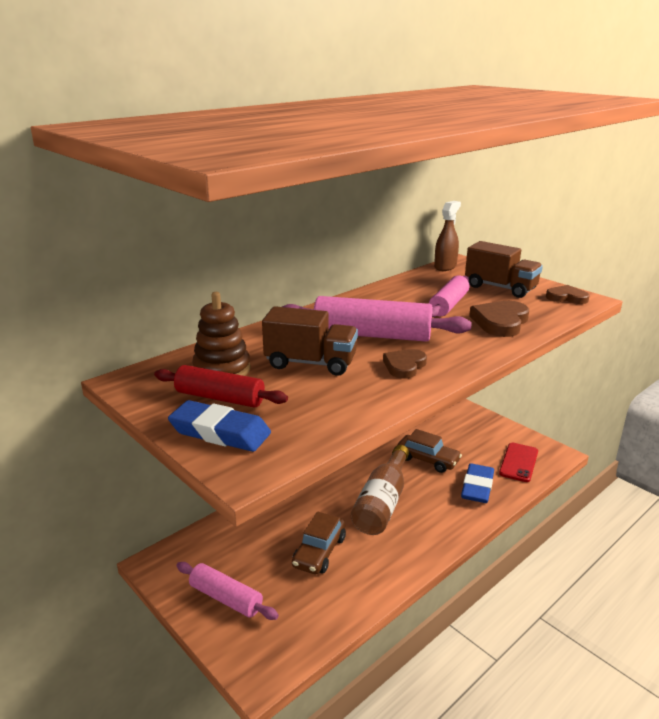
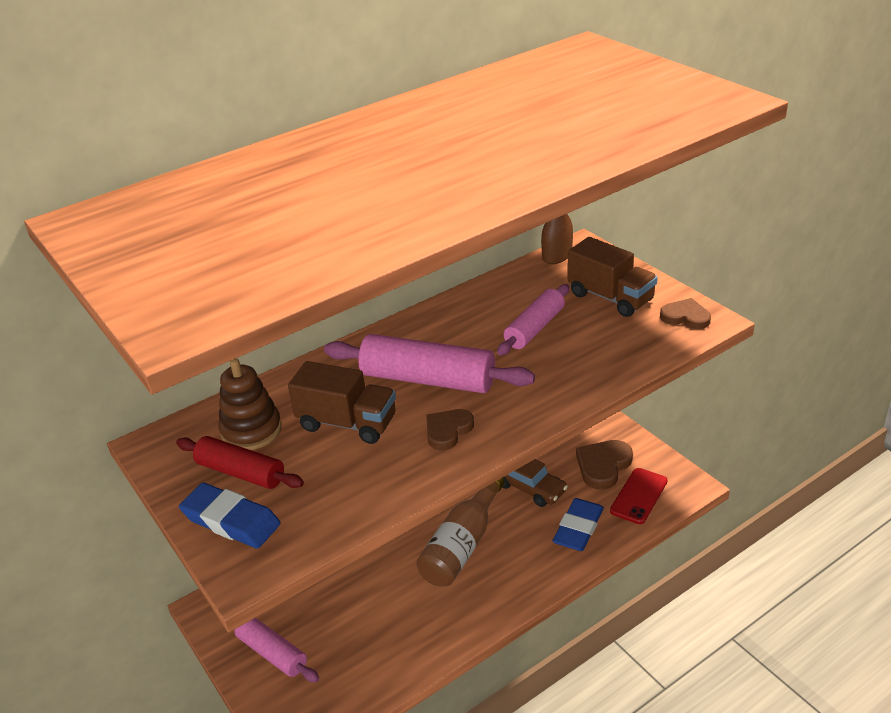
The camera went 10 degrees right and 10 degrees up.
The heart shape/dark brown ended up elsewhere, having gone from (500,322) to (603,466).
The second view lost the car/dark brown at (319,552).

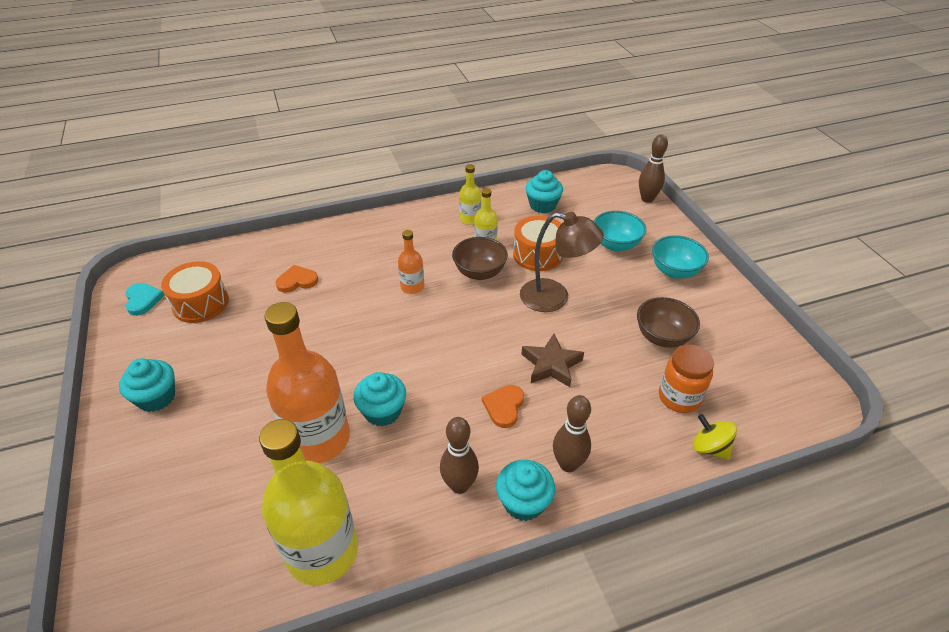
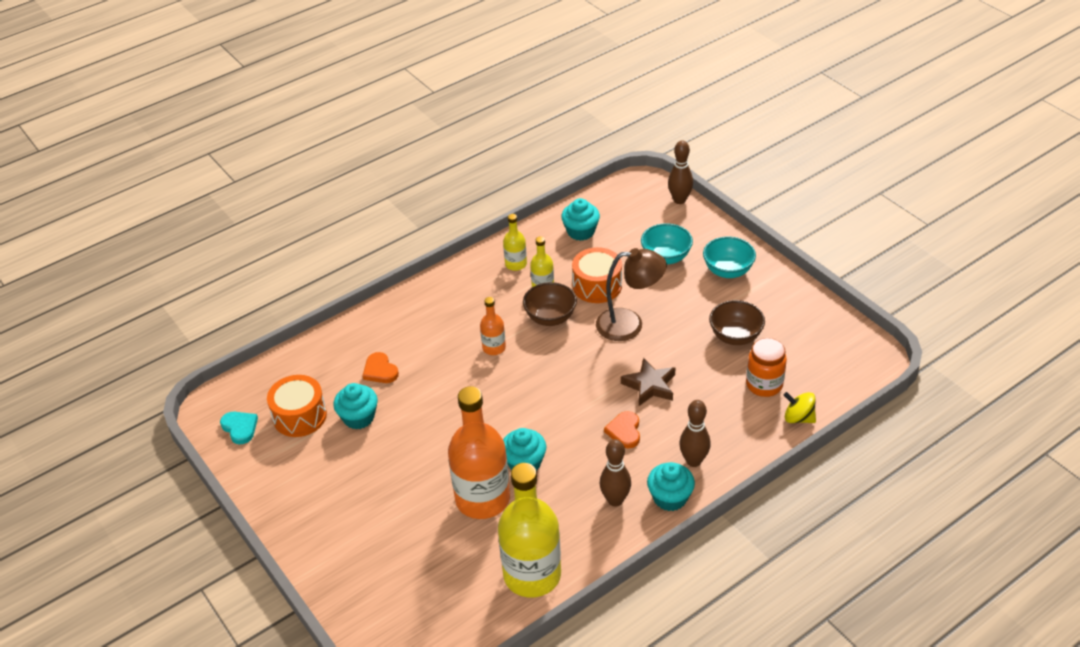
The camera went 15 degrees left and 0 degrees up.
The heart shape/bright orange at (297,281) ended up facing another way, 90 degrees counterclockwise from before.
The muffin/teal ended up elsewhere, having gone from (156,397) to (358,417).

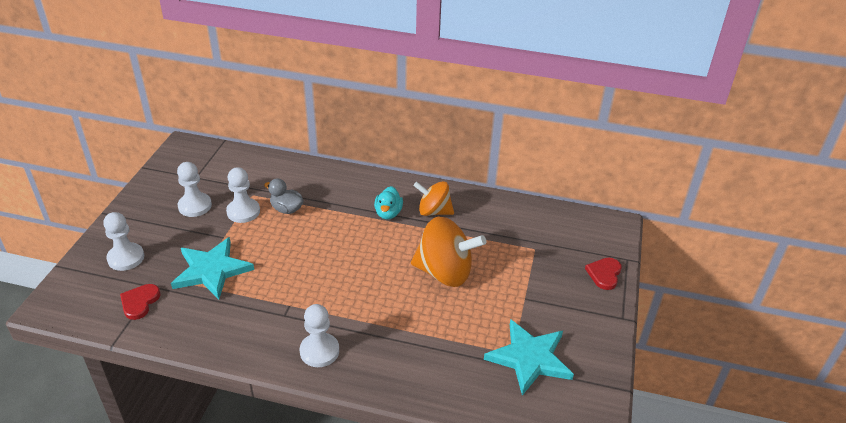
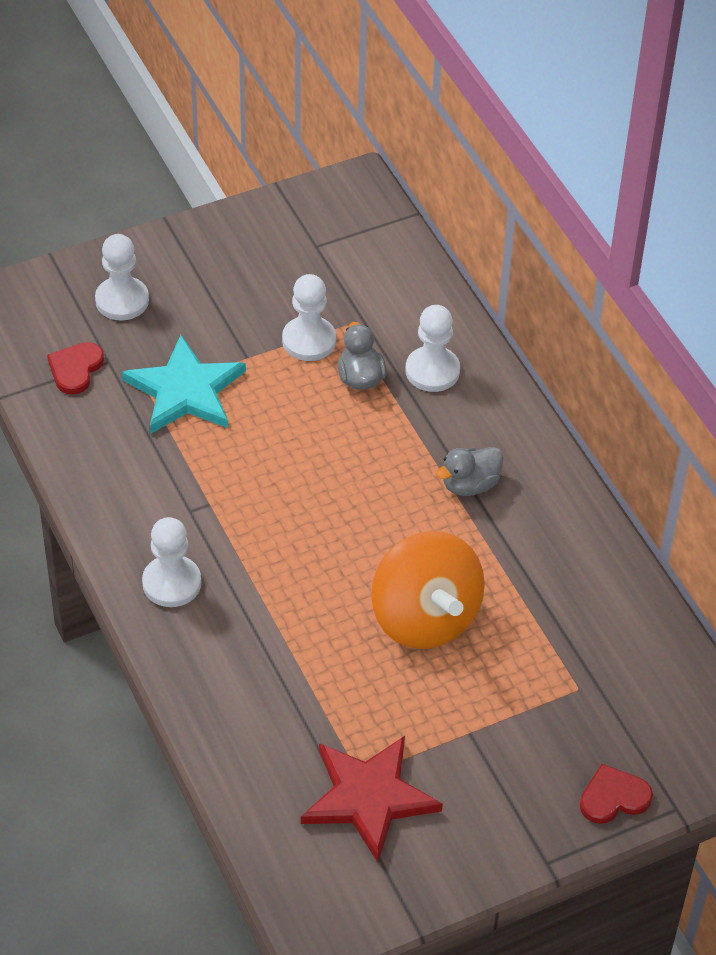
The camera went 50 degrees right and 10 degrees up.
The pawn/pure white ended up elsewhere, having gone from (195,206) to (432,371).
The second view lost the whirligig/bright orange at (434,211).
What was the rubber duck/teal at (388,213) turned into the rubber duck/gray at (470,485).
The heart shape/scarlet at (139,302) ended up facing another way, 45 degrees counterclockwise from before.
What was the five-pointed star/teal at (529,358) turned into the five-pointed star/scarlet at (368,798).

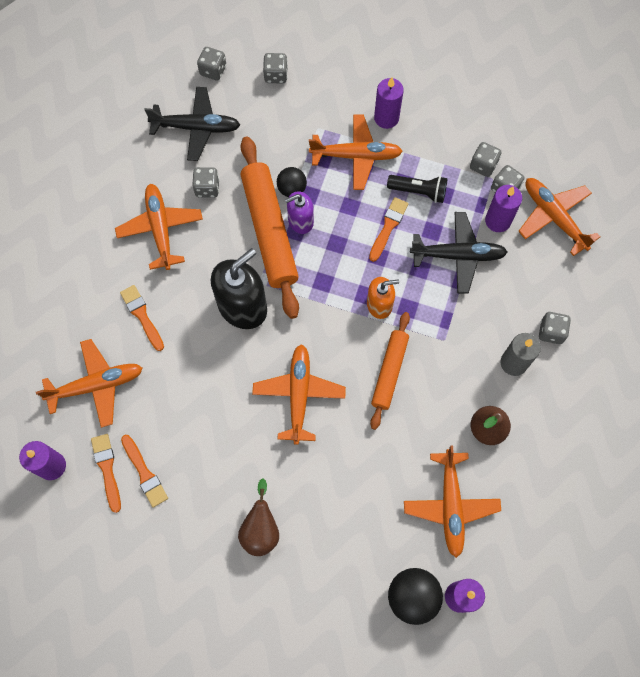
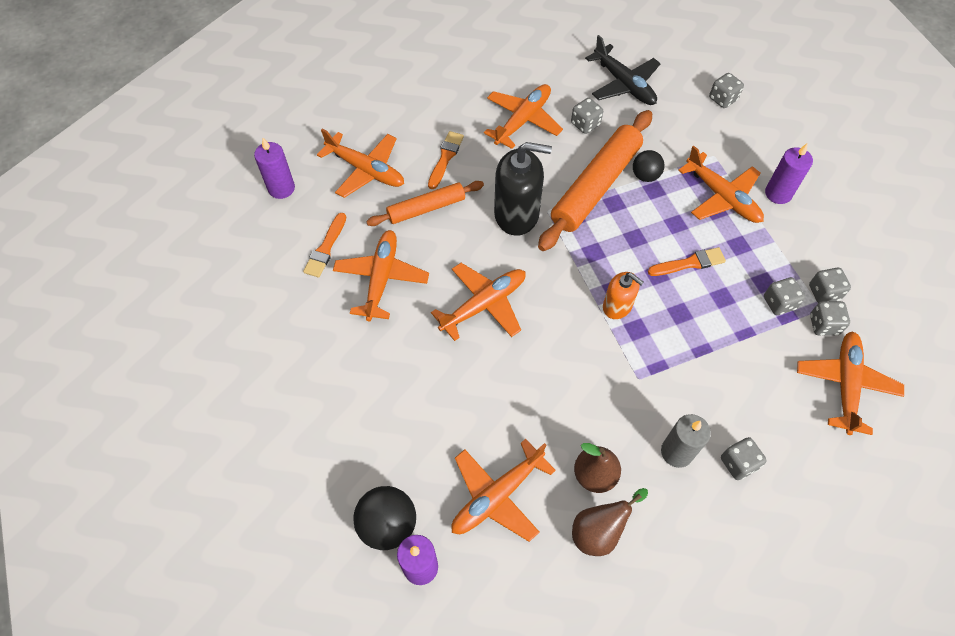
The camera went 50 degrees right and 10 degrees down.
The dice/gray ended up elsewhere, having gone from (213,70) to (779,303).
The second view lost the torch/black at (418,192).
The second view lost the pillar candle/purple at (497,221).
The second view lost the soap dispenser/purple at (300,221).
The second view lost the plane/black at (458,255).
The dough roller/bright orange ended up elsewhere, having gone from (389,372) to (426,208).
The second view lost the brush/bright orange at (107,469).
The pear fruit/dark brown ended up elsewhere, having gone from (261,529) to (599,531).
The second view gained the plane/bright orange at (381,279).

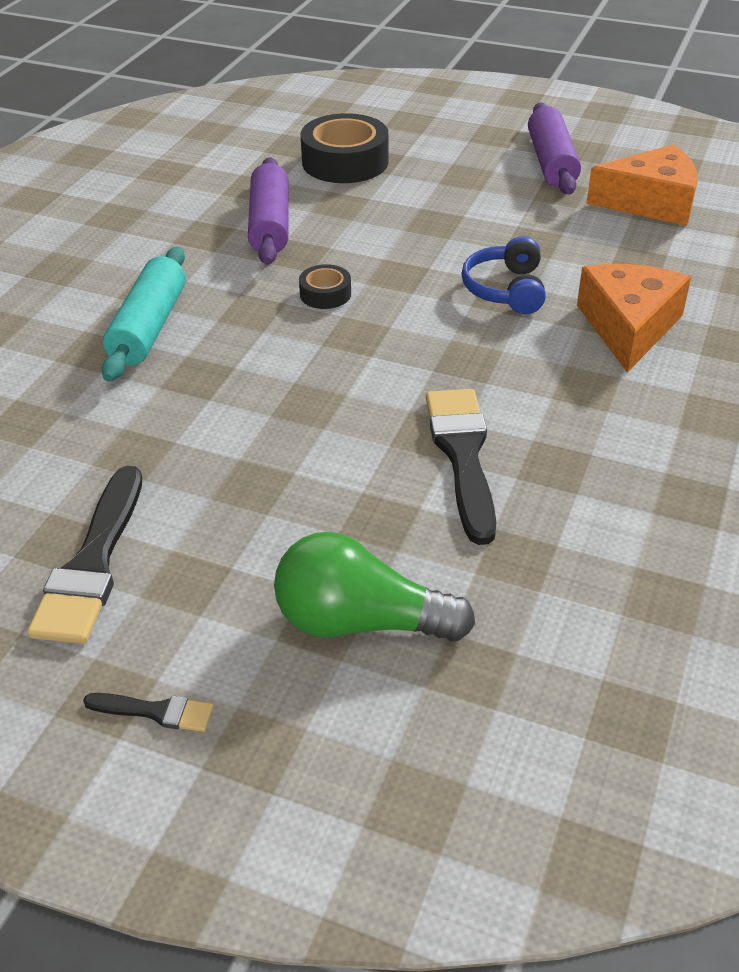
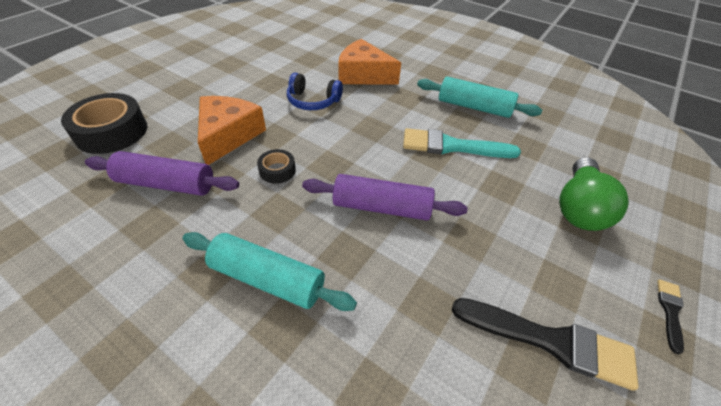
The camera went 80 degrees left and 5 degrees up.
The dough roller/purple ended up elsewhere, having gone from (551,162) to (381,207).
The cheese/bright orange ended up elsewhere, having gone from (651,202) to (228,135).
What was the brush/black at (462,455) turned into the brush/teal at (452,146).
The second view gained the dough roller/teal at (474,107).

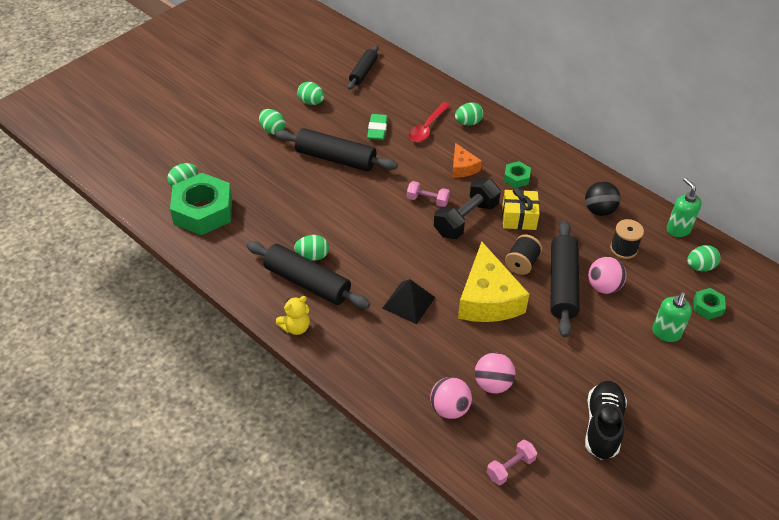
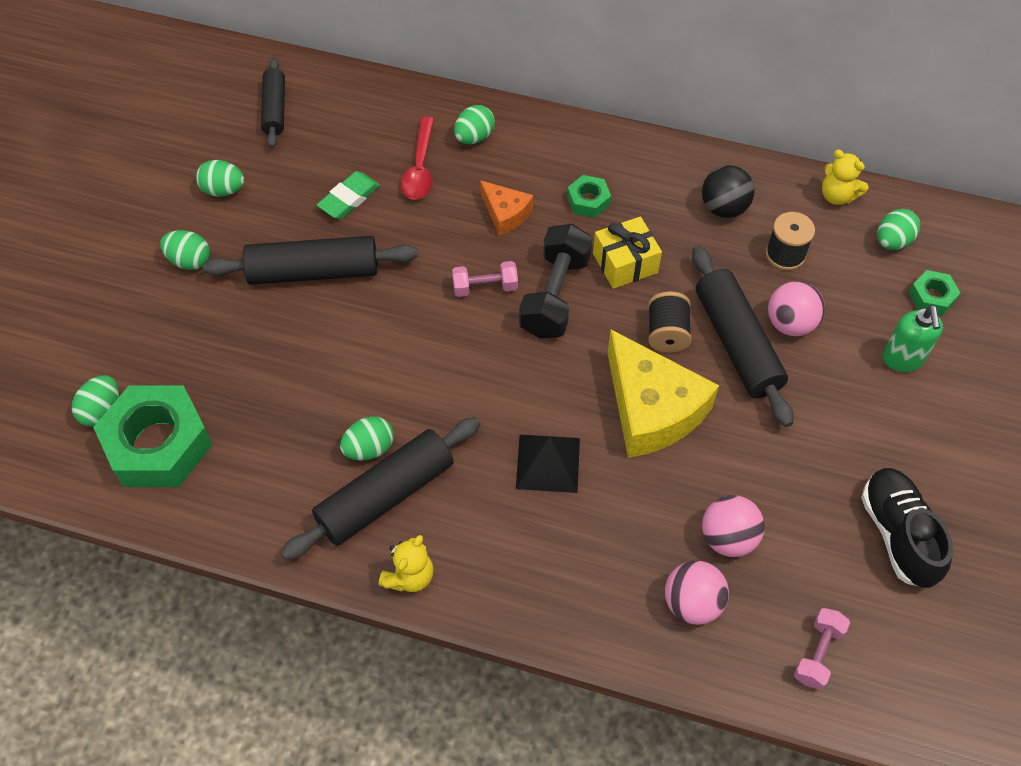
The camera went 25 degrees left and 10 degrees up.
The gum eraser/emerald at (377,129) ended up facing another way, 60 degrees clockwise from before.
Where the soap dispenser/emerald stood at (678,229), the stuffed bear/bright yellow came to stand at (837,196).
The dough roller/black at (307,282) ended up facing another way, 45 degrees counterclockwise from before.

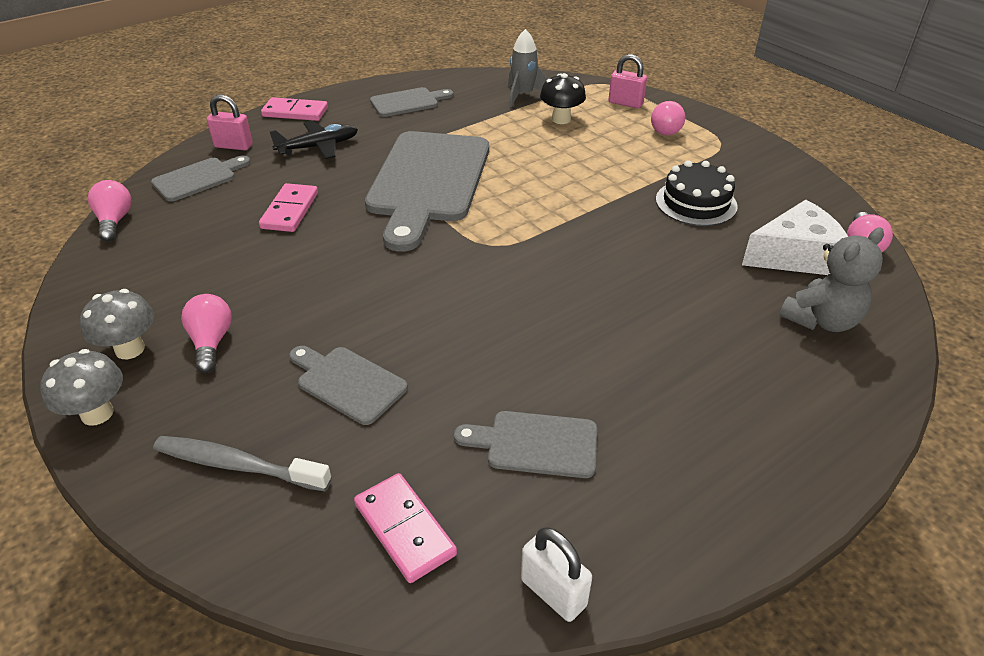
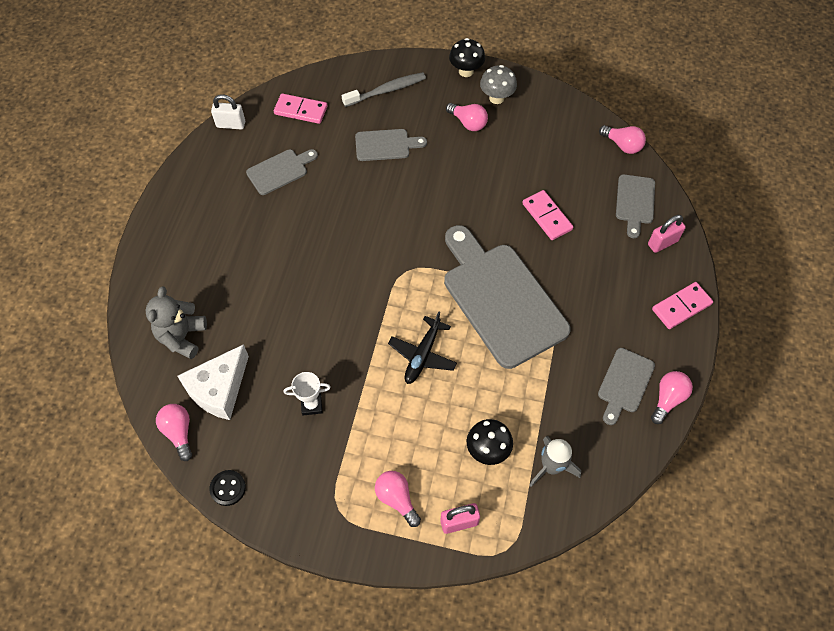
The camera went 140 degrees right and 20 degrees up.
The plane/black ended up elsewhere, having gone from (318,147) to (422,355).
Where the cake/black stood at (696,203), the prize cup/pure white came to stand at (311,405).
What was the mushroom/gray at (97,413) turned into the mushroom/black at (466,71).
The second view gained the lightbulb/rose-pink at (667,399).
The second view gained the sewing button/black at (228,488).

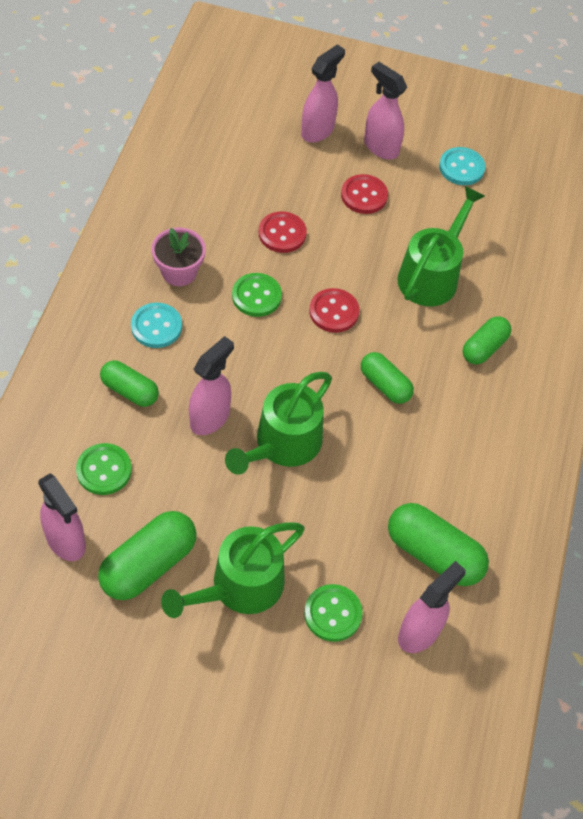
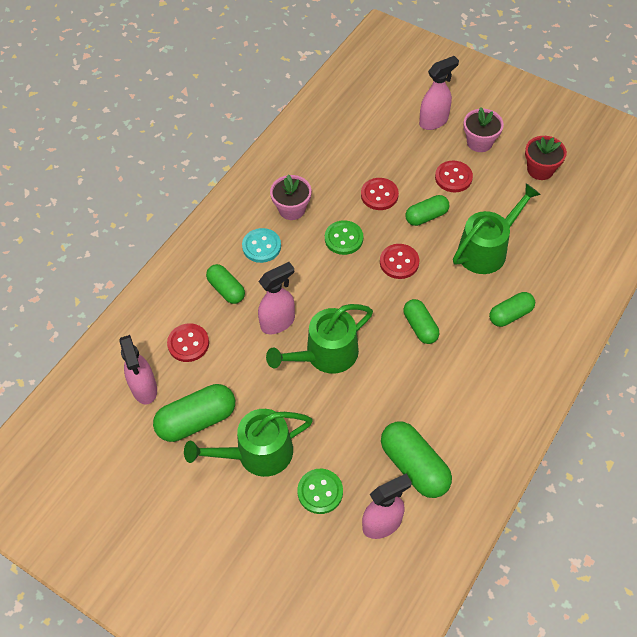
The camera went 25 degrees right and 0 degrees up.
Where the spray cleaner/rose-pink stood at (380,147), the potted plant/rose-pink came to stand at (479,142).
Where the sewing button/teal stood at (461,168), the potted plant/scarlet came to stand at (540,170).
What was the sewing button/emerald at (104,470) turned into the sewing button/scarlet at (188,343).
The second view gained the pill shape/emerald at (426,216).

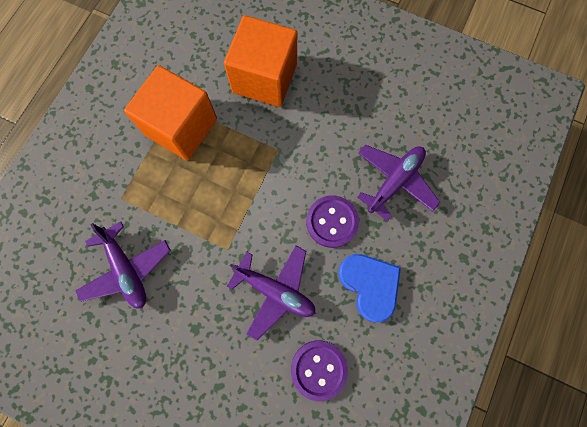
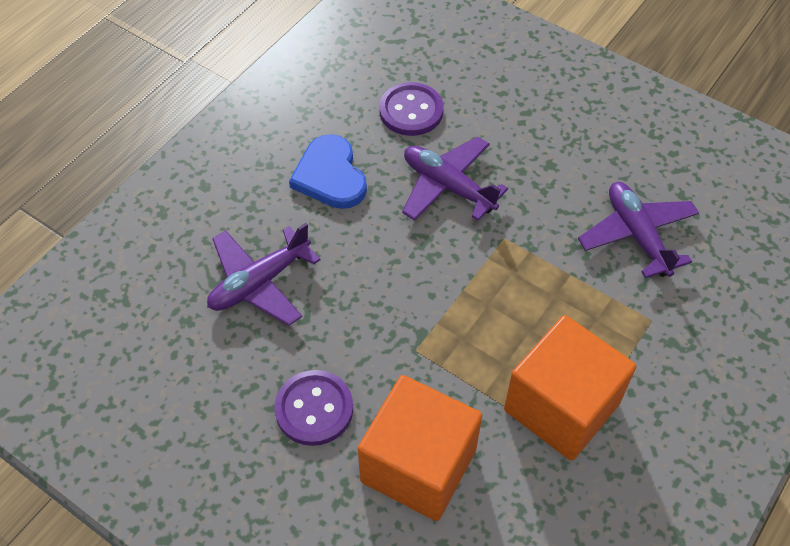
The camera went 170 degrees left and 20 degrees down.
The sewing button/purple ended up elsewhere, having gone from (332,222) to (314,409).

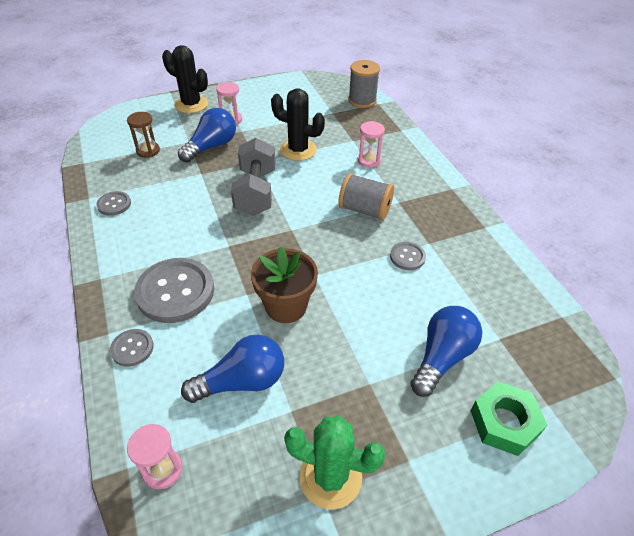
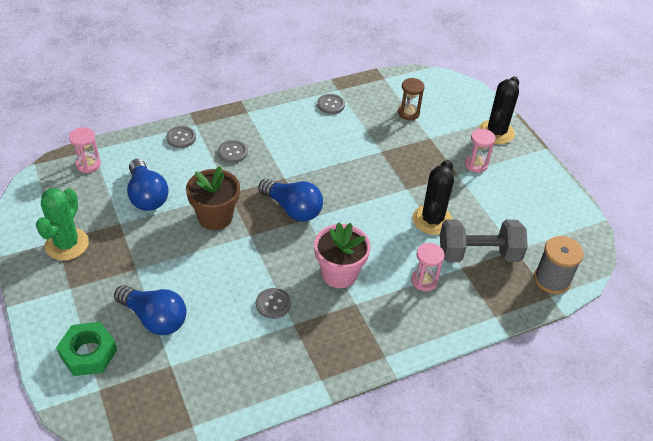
The camera went 85 degrees right and 0 degrees up.
The lightbulb/cobalt ended up elsewhere, having gone from (211,146) to (292,209).
The dumbbell/gray ended up elsewhere, having gone from (255,192) to (478,254).
Where the bobbin/gray stood at (365,210), the potted plant/rose-pink came to stand at (339,273).
The size of the sewing button/gray at (175,291) changed by a factor of 0.49.

